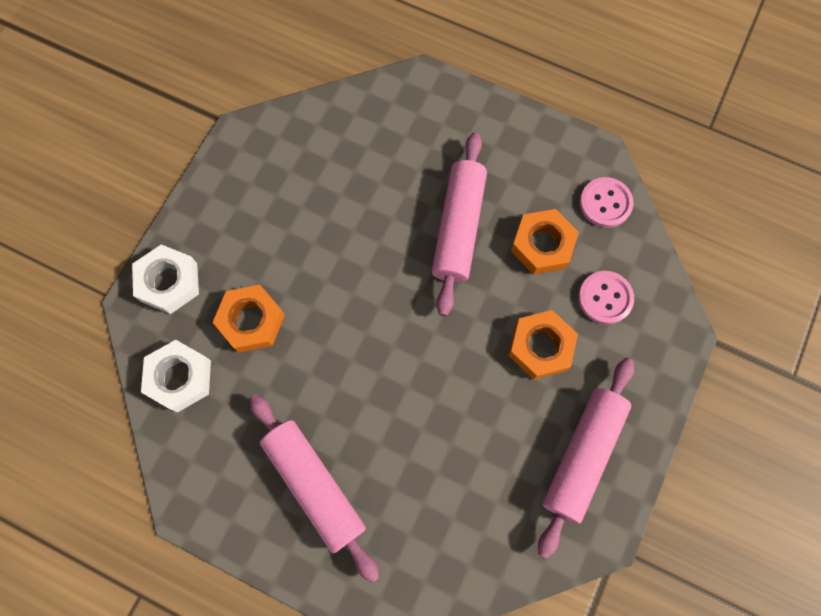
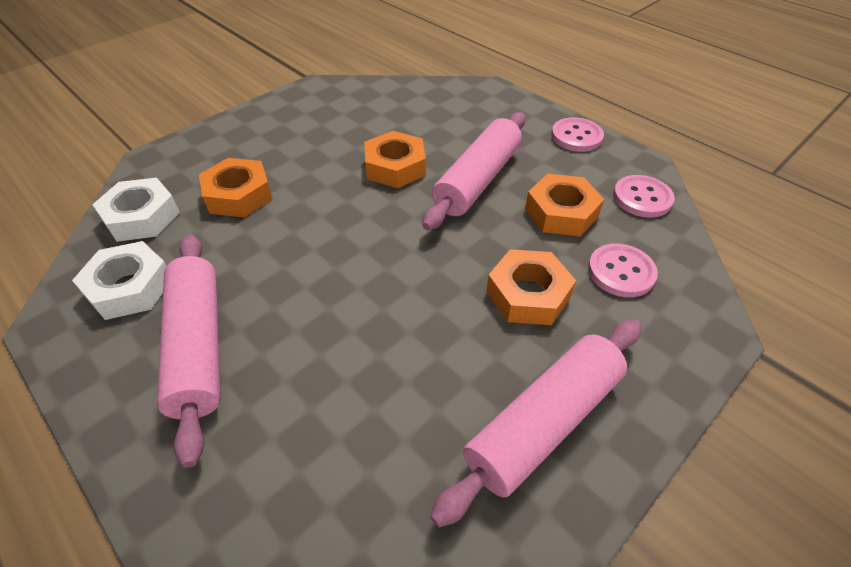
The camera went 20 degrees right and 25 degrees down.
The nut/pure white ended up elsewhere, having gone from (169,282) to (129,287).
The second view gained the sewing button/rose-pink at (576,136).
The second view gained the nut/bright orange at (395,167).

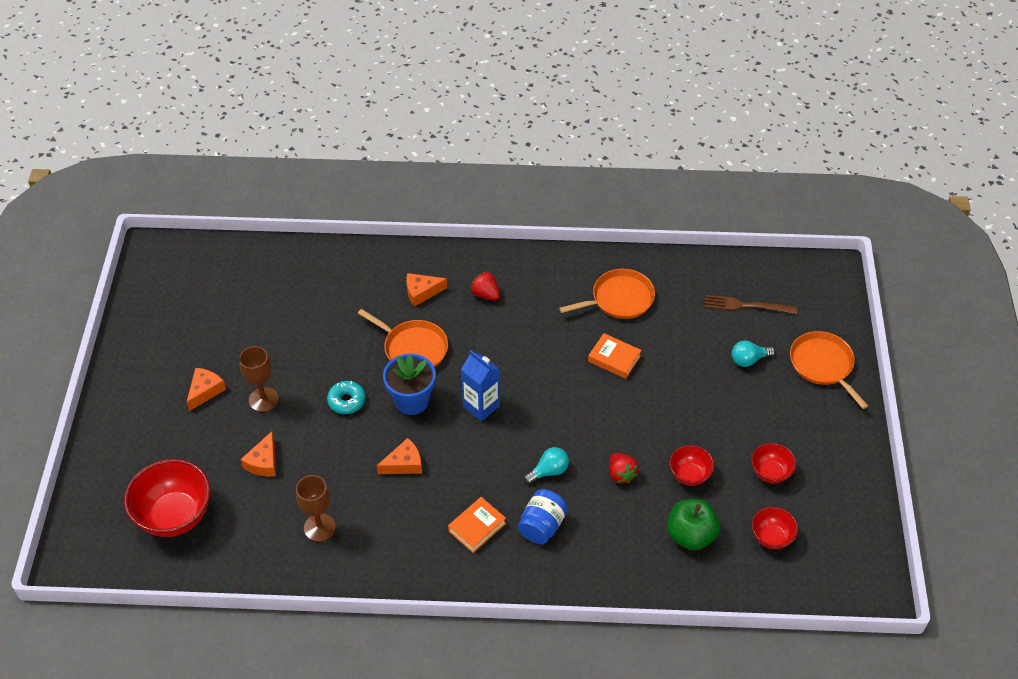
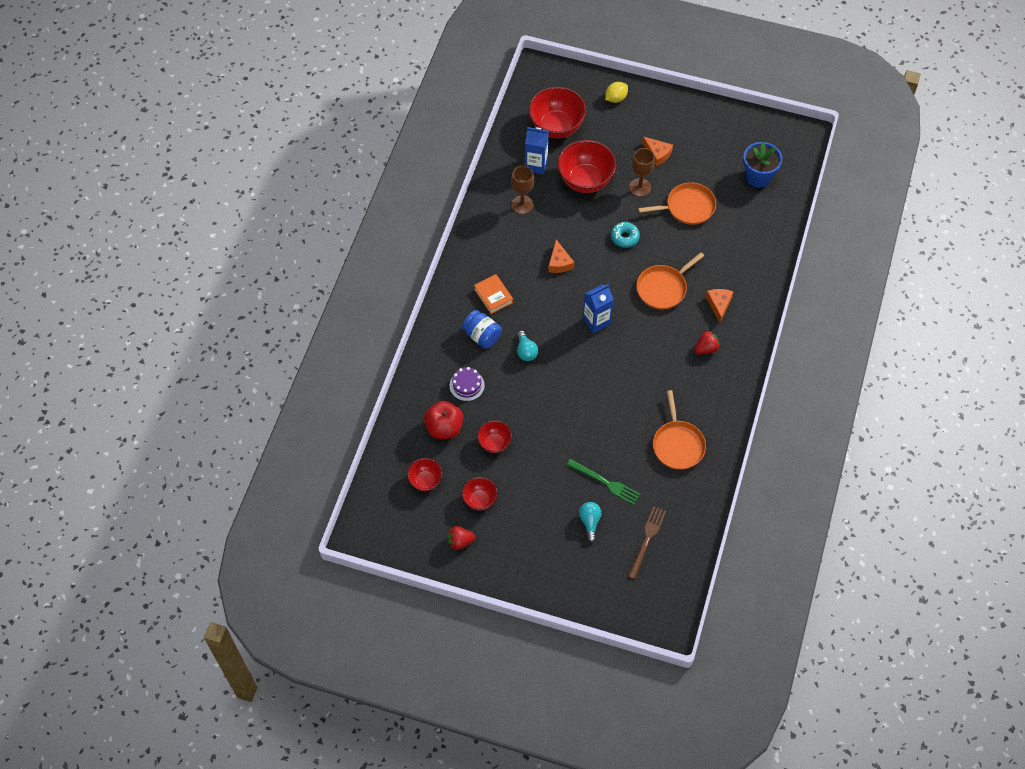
The camera went 105 degrees right and 10 degrees up.
The pan/bright orange ended up elsewhere, having gone from (823,365) to (687,207).
The second view lost the hardback/bright orange at (614,359).
The potted plant/cobalt ended up elsewhere, having gone from (411,401) to (758,177).
Where the cheese/bright orange stood at (263,462), the deep dish/scarlet came to stand at (585,180).
The berry/scarlet ended up elsewhere, having gone from (621,474) to (460,541).
What was the toy apple/emerald at (691,535) turned into the toy apple/scarlet at (444,428).
The second view gained the lemon/bright yellow at (616,98).
The second view gained the milk carton/cobalt at (536,165).
The second view gained the cake/purple at (467,385).
The second view gained the fork/emerald at (605,482).

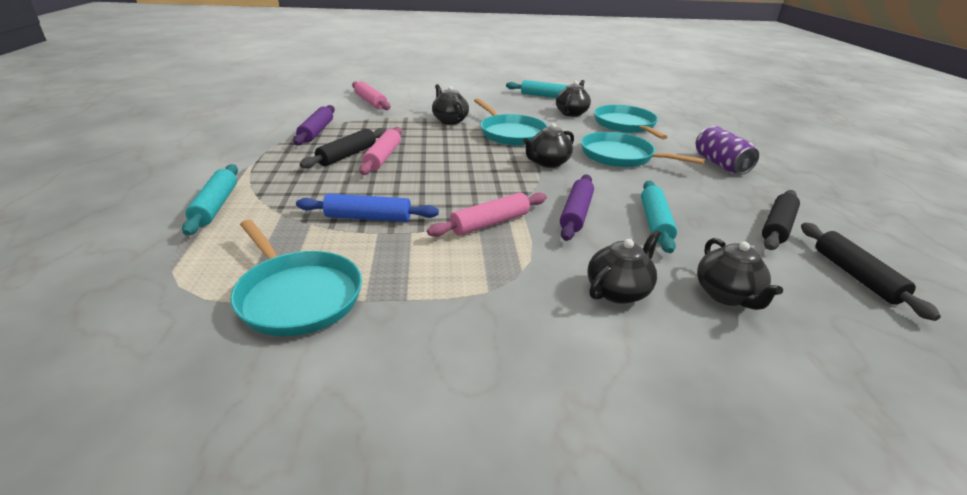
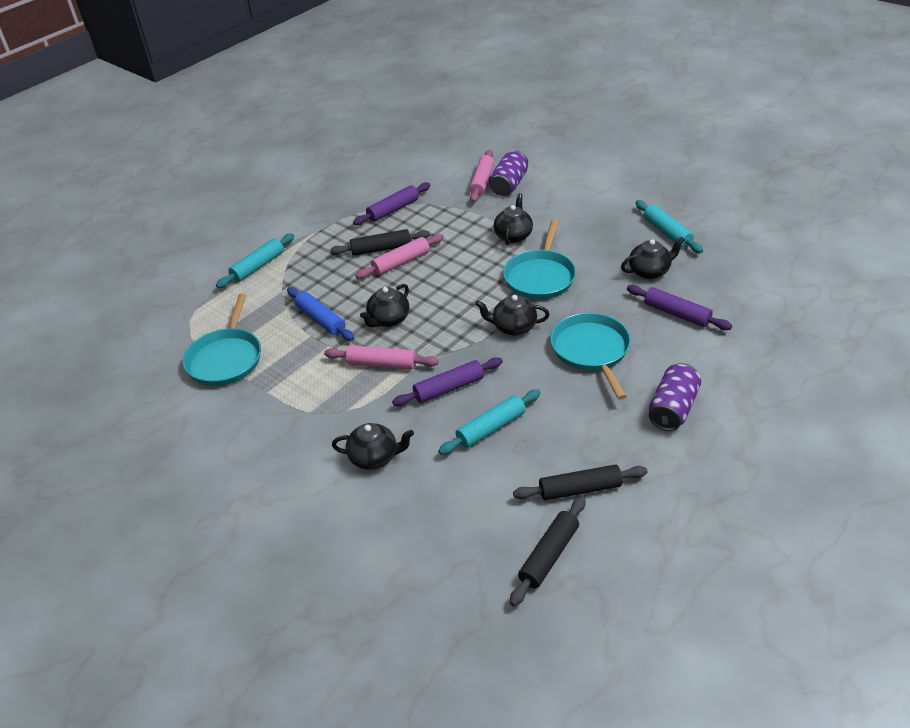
The camera went 50 degrees right and 10 degrees up.
Where the pan/teal stood at (625,125), the dough roller/purple came to stand at (676,314).
The teapot/black ended up elsewhere, having gone from (727,295) to (388,320).
The second view gained the tin/purple at (509,185).

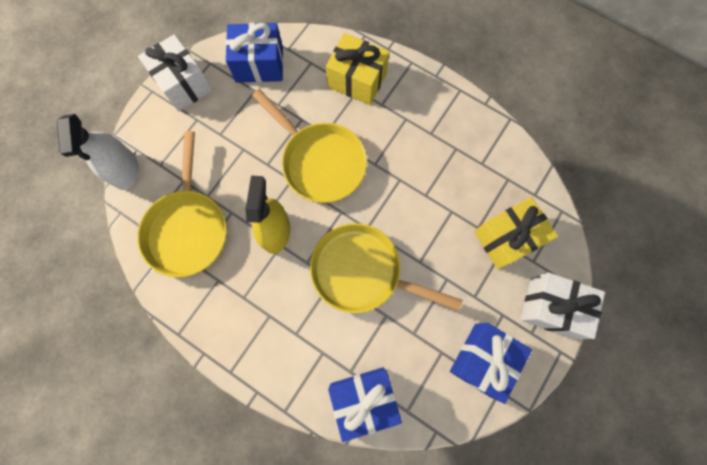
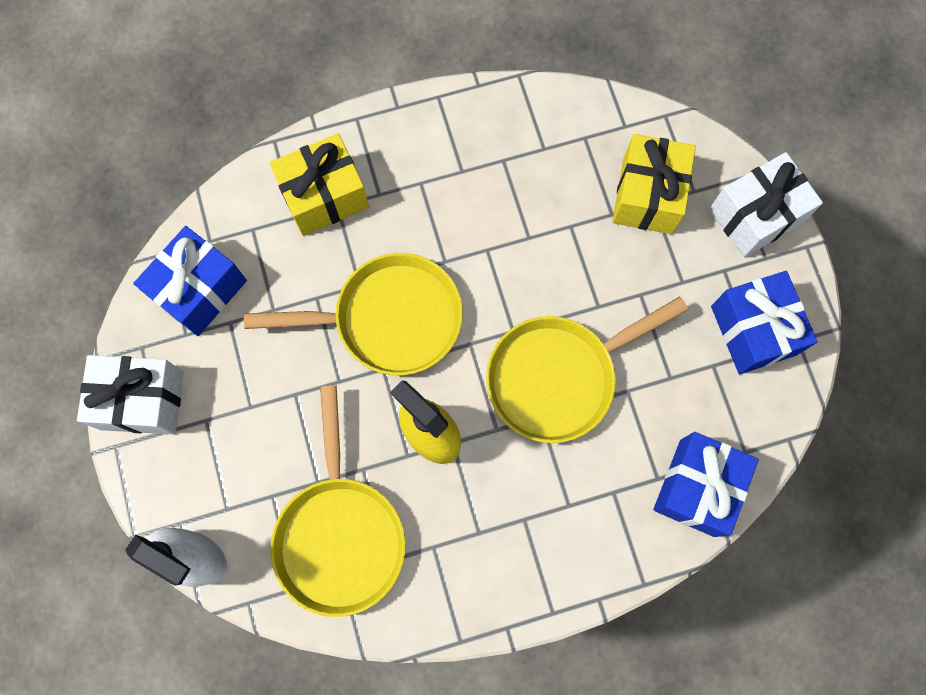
The camera went 50 degrees left and 0 degrees up.
The pan/bright yellow at (188,228) ended up facing another way, 45 degrees clockwise from before.

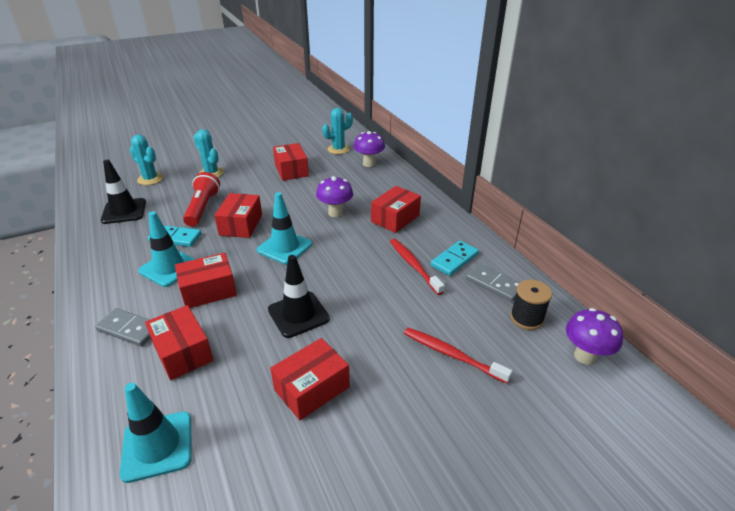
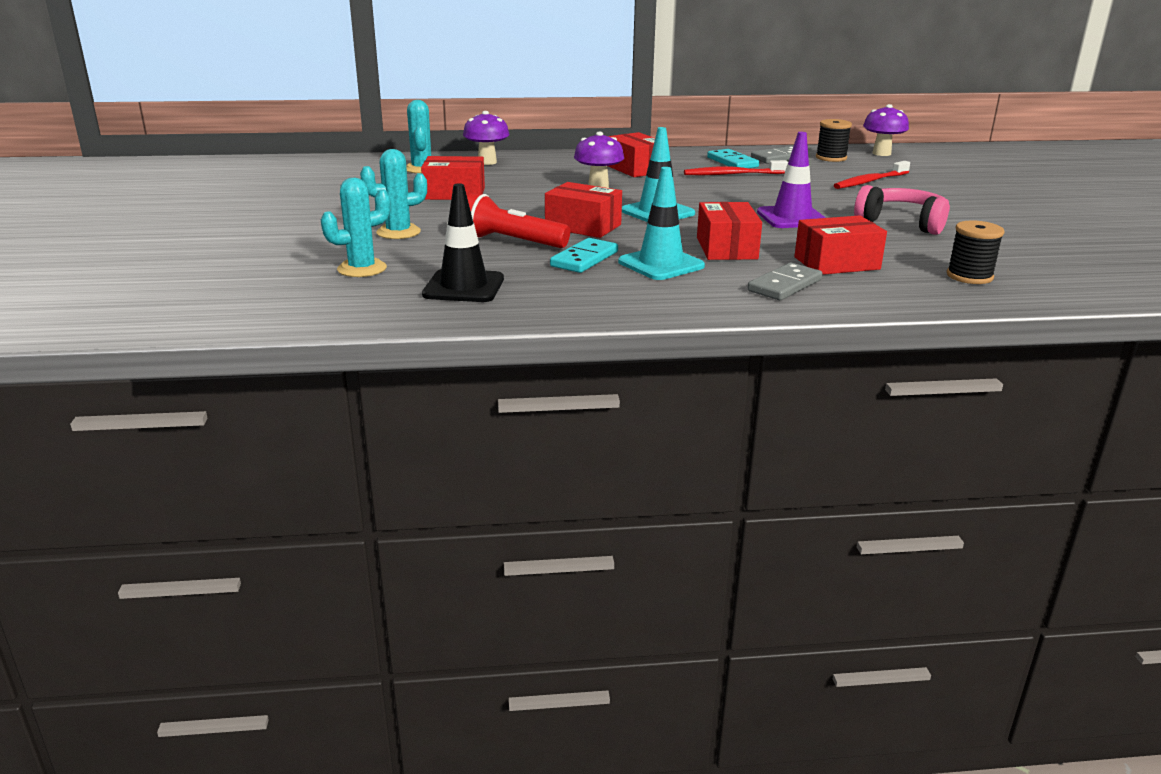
The camera went 70 degrees left and 10 degrees down.
What was the road cone/black at (298,314) turned into the road cone/purple at (792,218).
Where the box/scarlet stood at (312,388), the over-ear headphones/rose-pink came to stand at (902,223).
Where the road cone/teal stood at (157,446), the bobbin/black came to stand at (969,276).

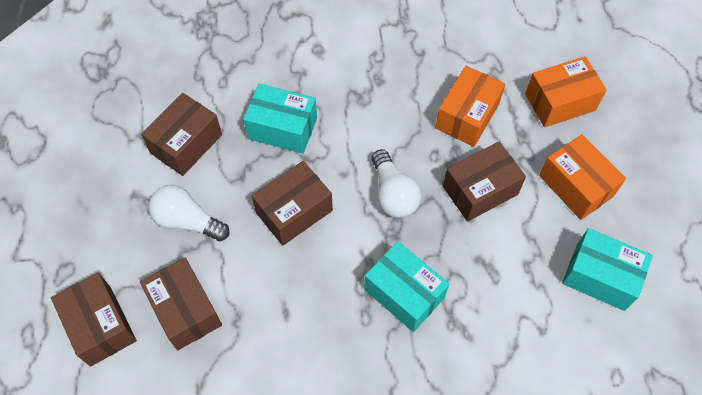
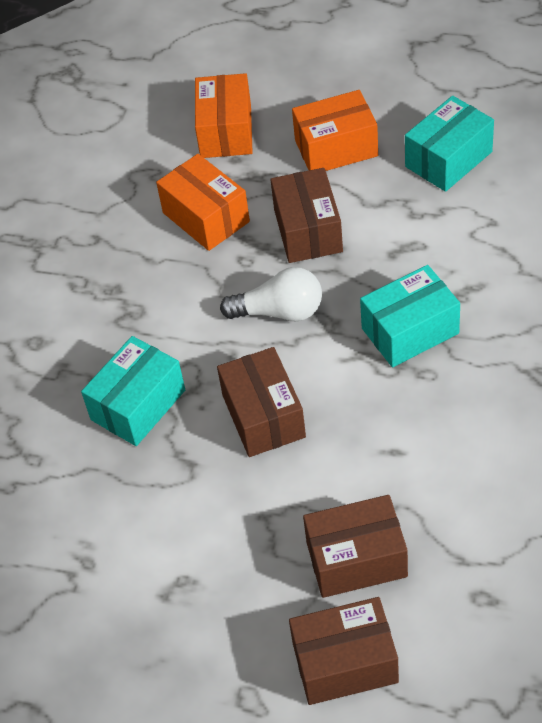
The camera went 65 degrees left and 10 degrees down.
The second view lost the box/dark brown at (186,144).
The second view lost the lightbulb/pure white at (187,221).

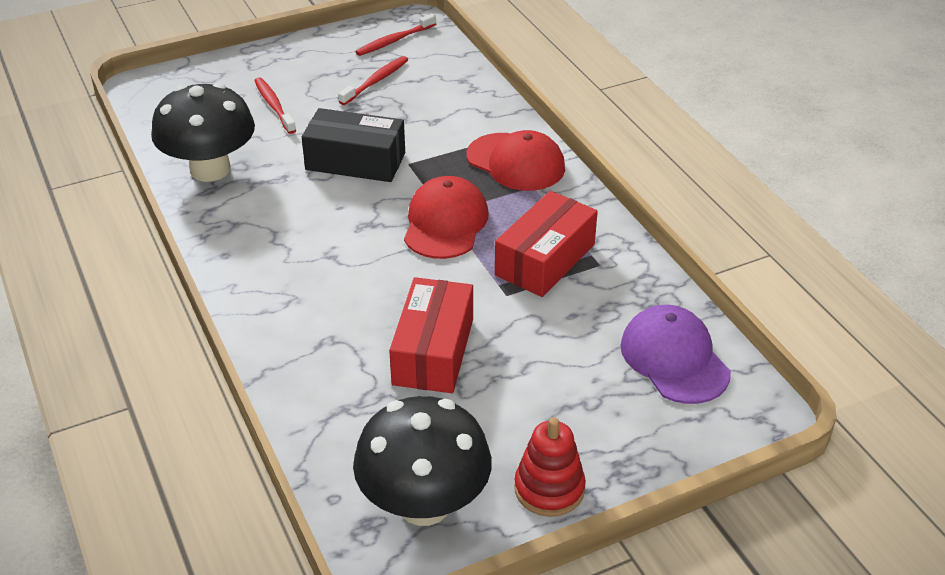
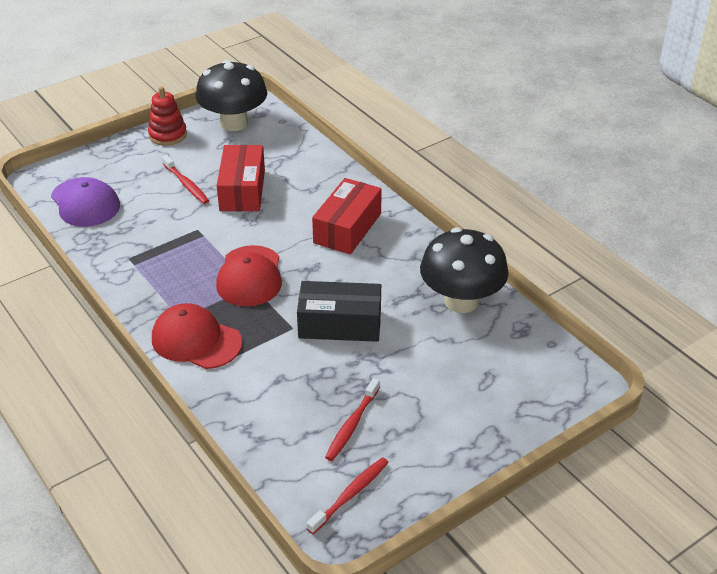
The camera went 170 degrees right and 0 degrees up.
The dental brush/scarlet ended up elsewhere, having gone from (274,106) to (186,184).
The box/scarlet ended up elsewhere, having gone from (545,260) to (347,228).

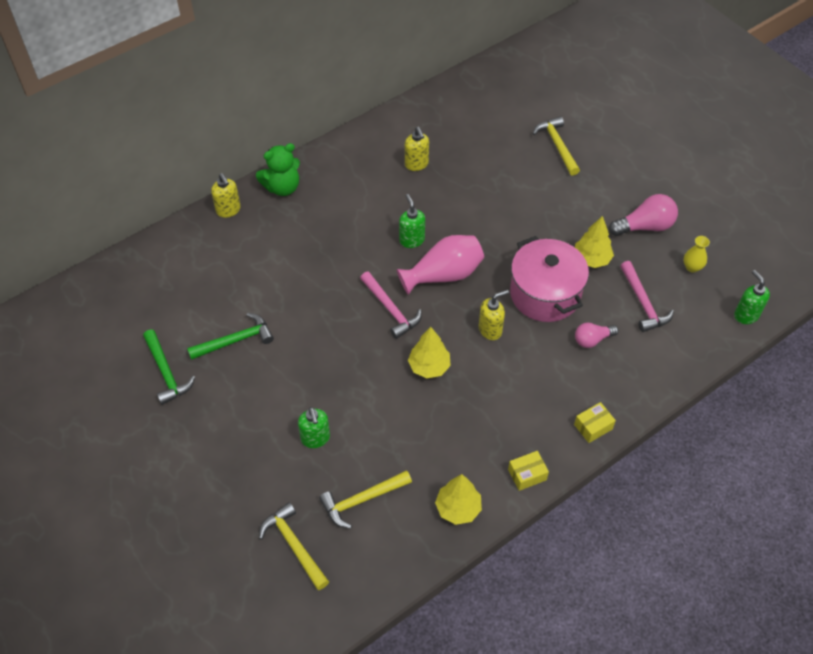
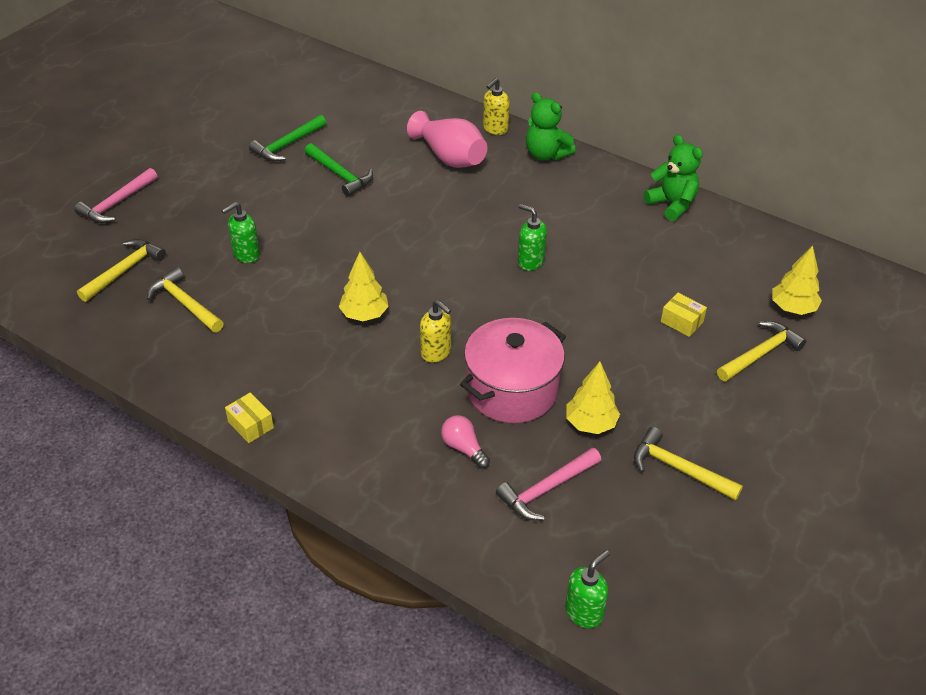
The camera went 70 degrees right and 10 degrees down.
The second view lost the soap dispenser/bright yellow at (416,164).
The soap dispenser/emerald at (412,240) ended up facing another way, 105 degrees counterclockwise from before.
Where the lightbulb/rose-pink stood at (645,226), the claw hammer/bright yellow came to stand at (679,469).
The vase/rose-pink ended up elsewhere, having gone from (444,275) to (450,157).
The second view lost the vase/bright yellow at (692,267).
The claw hammer/rose-pink ended up elsewhere, having gone from (391,309) to (117,203).
The box/bright yellow ended up elsewhere, having gone from (593,427) to (681,322).
The toy tree/bright yellow ended up elsewhere, having gone from (458,508) to (792,308).
The second view gained the stuffed bear/emerald at (672,204).

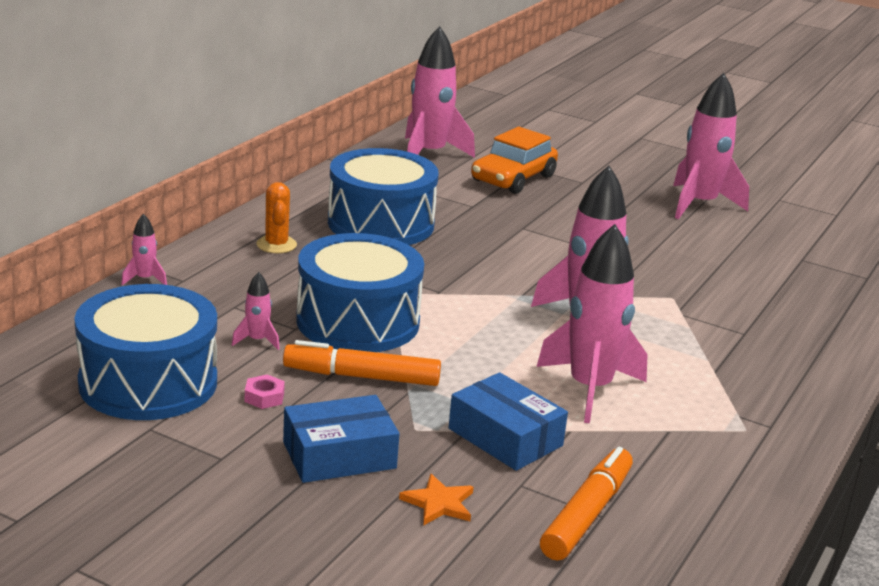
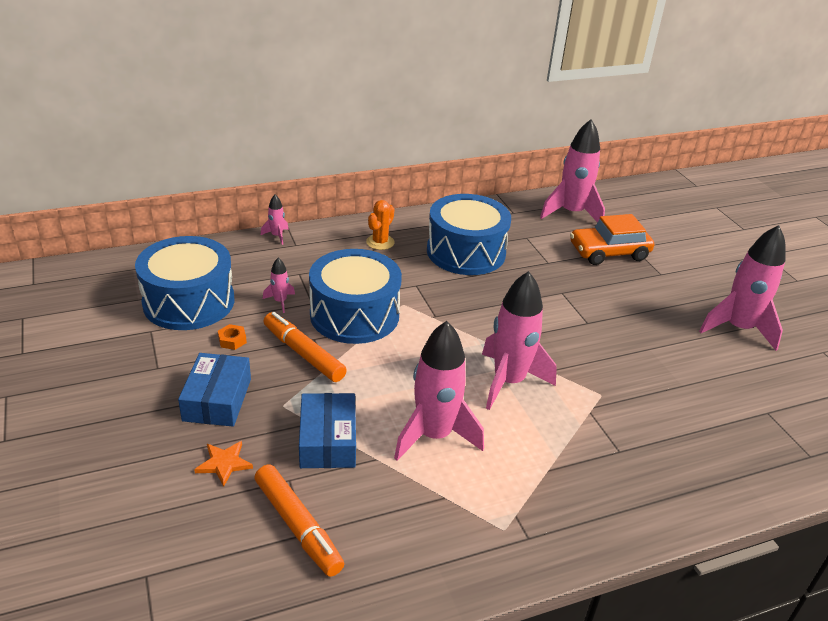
The camera went 40 degrees right and 10 degrees up.
What was the nut/rose-pink at (264,397) turned into the nut/bright orange at (232,340).
The box/cobalt at (339,455) ended up facing another way, 75 degrees clockwise from before.
The marker/bright orange at (586,514) ended up facing another way, 75 degrees clockwise from before.

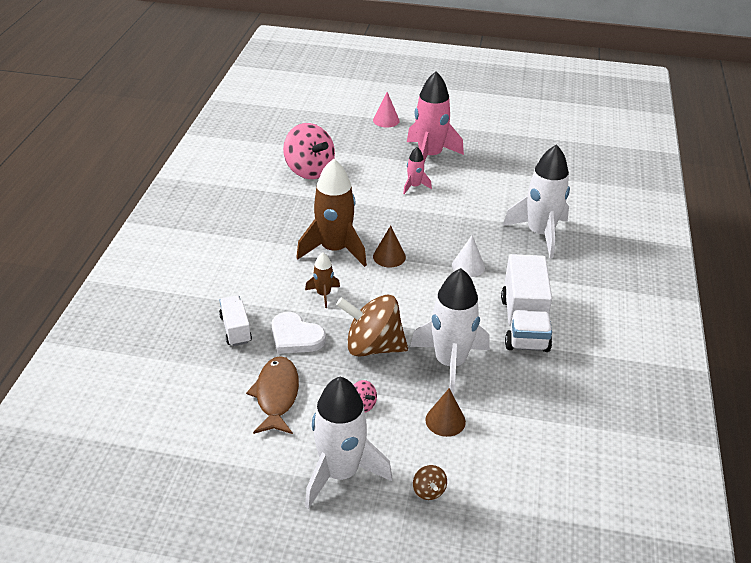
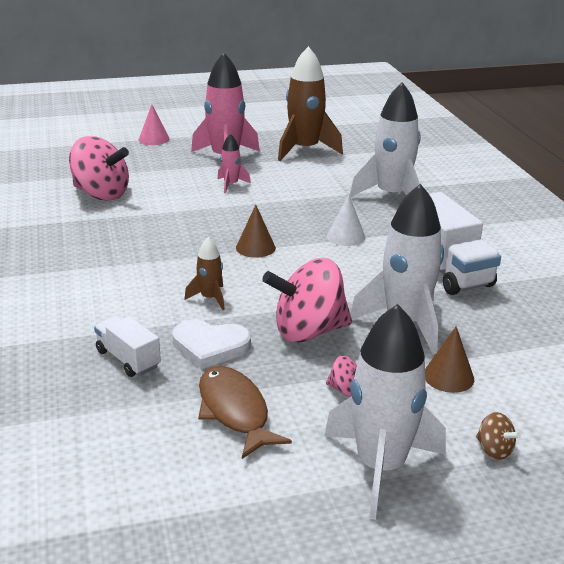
The camera went 25 degrees left and 10 degrees down.
The rocket/dark brown ended up elsewhere, having gone from (334,250) to (305,150).
What was the whirligig/dark brown at (373,346) turned into the whirligig/rose-pink at (308,331).

